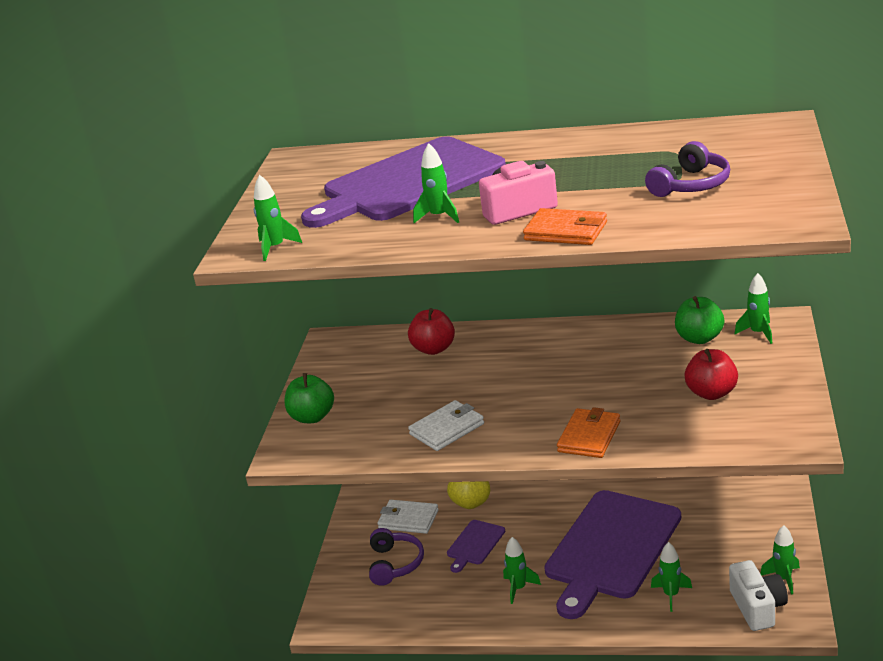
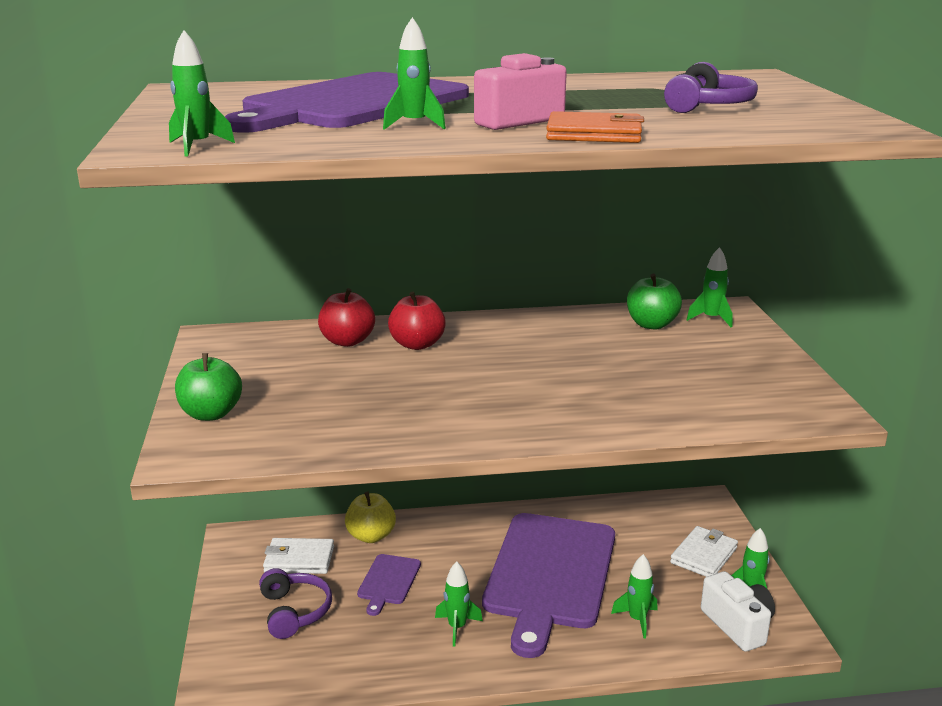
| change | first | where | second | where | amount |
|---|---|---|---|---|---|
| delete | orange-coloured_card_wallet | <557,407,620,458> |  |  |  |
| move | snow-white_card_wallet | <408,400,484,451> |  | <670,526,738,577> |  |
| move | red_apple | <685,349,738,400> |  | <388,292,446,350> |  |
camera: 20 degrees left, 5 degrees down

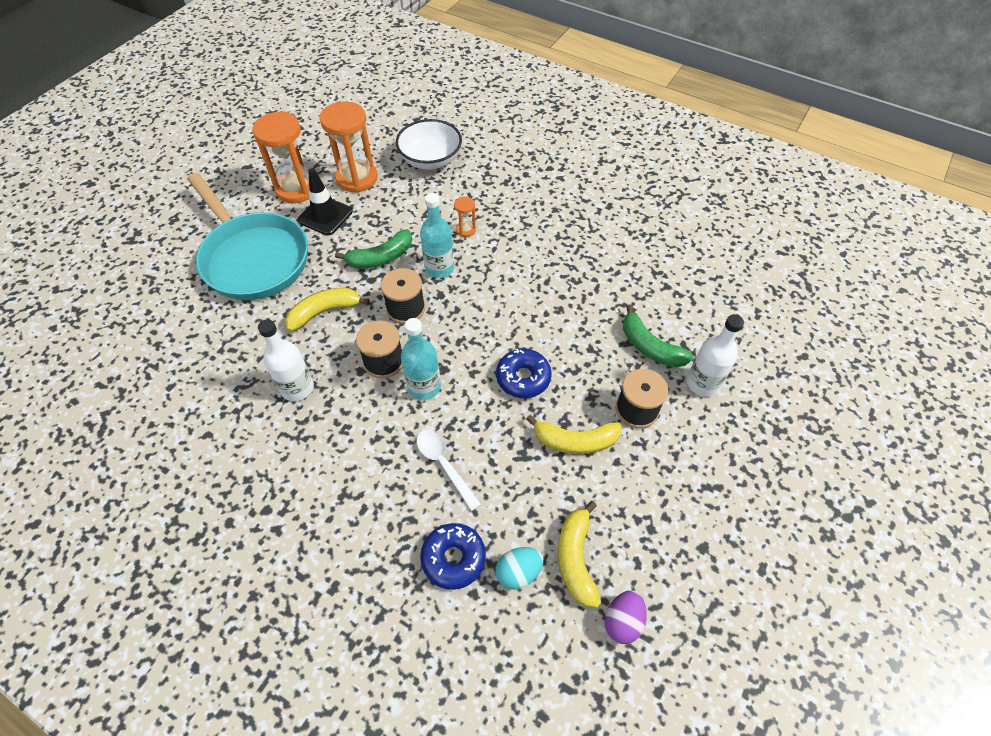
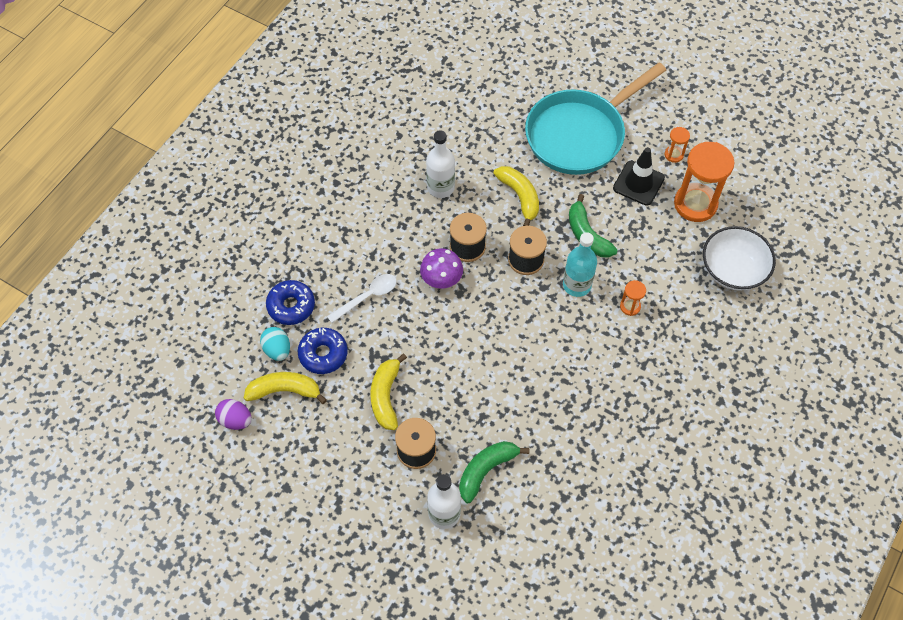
| change | first | where | second | where | amount |
|---|---|---|---|---|---|
| move | blue_donut | <496,349,551,398> |  | <298,328,348,374> |  |
| replace | turquoise_drink_bottle | <401,318,441,400> | violet_fungus | <420,248,463,289> |  |
| resize | orange-coloured_sandglass | <252,112,309,203> |  | <665,127,690,163> | x0.45 |
camera: 90 degrees right, 5 degrees up

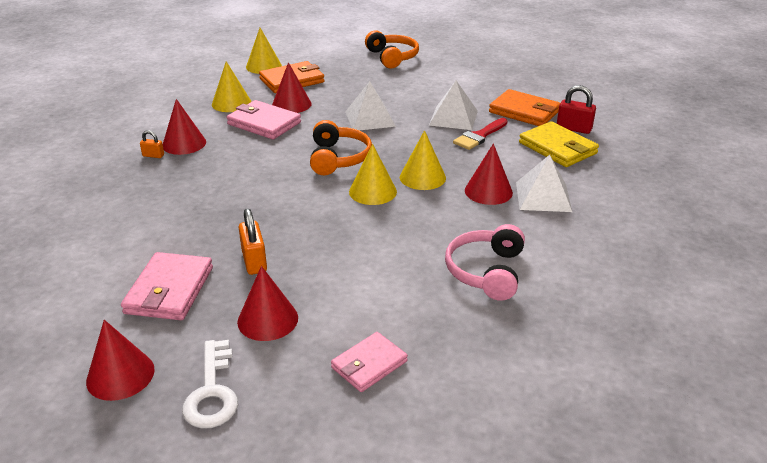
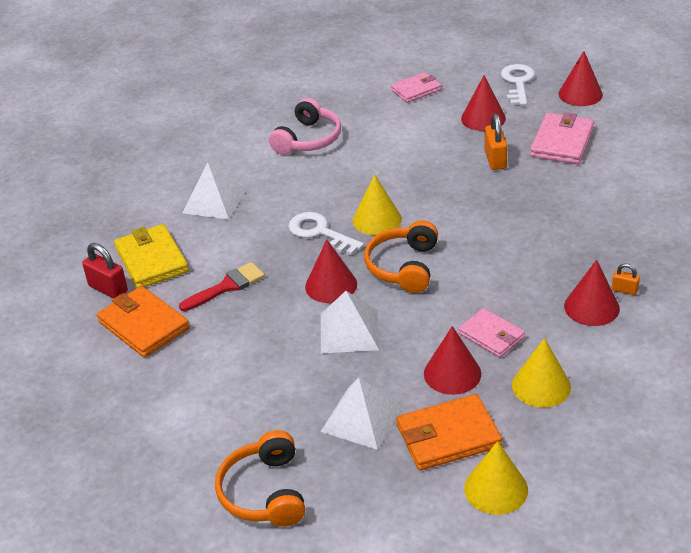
| change | first | where | second | where | amount |
|---|---|---|---|---|---|
| move | snow-white_pyramid_shape | <429,81,478,130> |  | <320,377,403,450> |  |
| move | red_cone | <465,144,513,205> |  | <305,240,357,303> |  |
| replace | golden_cone | <400,130,446,190> | snow-white_door_key | <288,212,364,255> |  |
| resize | pink_card_wallet | <226,100,301,140> |  | <458,308,525,358> | x0.66 |
camera: 165 degrees left, 5 degrees up

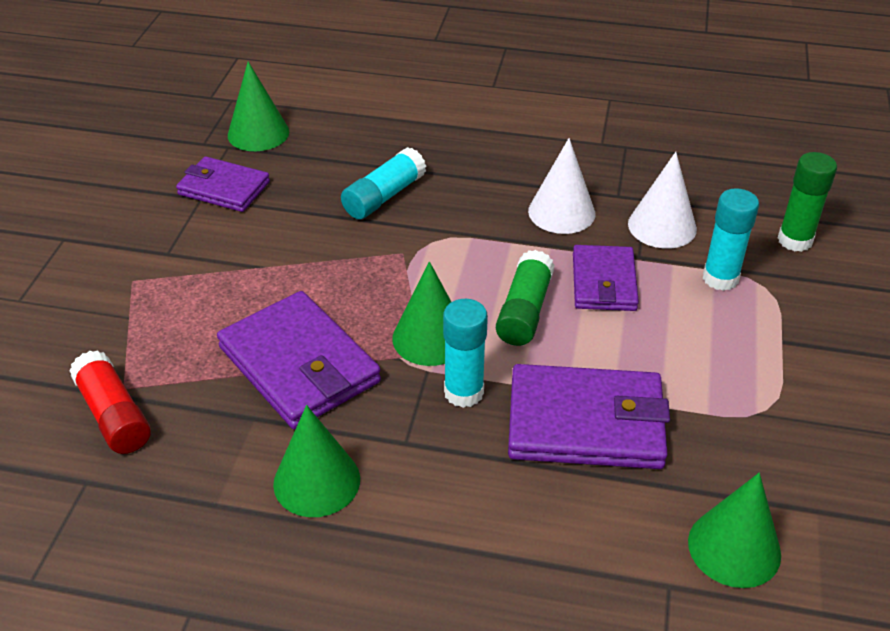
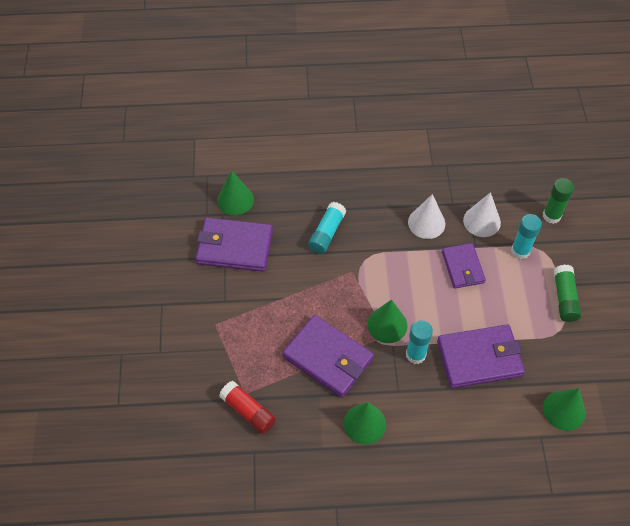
| change | first | where | second | where | amount |
|---|---|---|---|---|---|
| move | green_glue | <496,250,555,346> |  | <554,264,582,322> |  |
| resize | violet_card_wallet | <176,156,270,212> |  | <195,218,273,272> | x1.58 |
camera: 15 degrees left, 15 degrees up

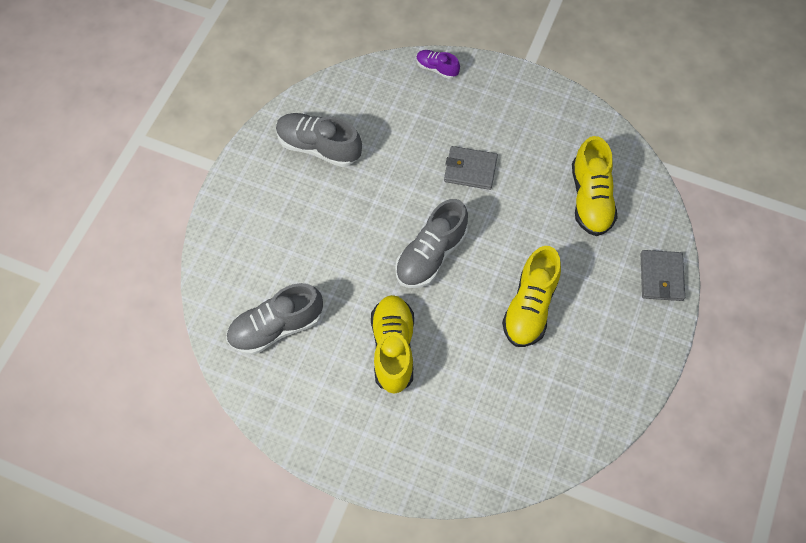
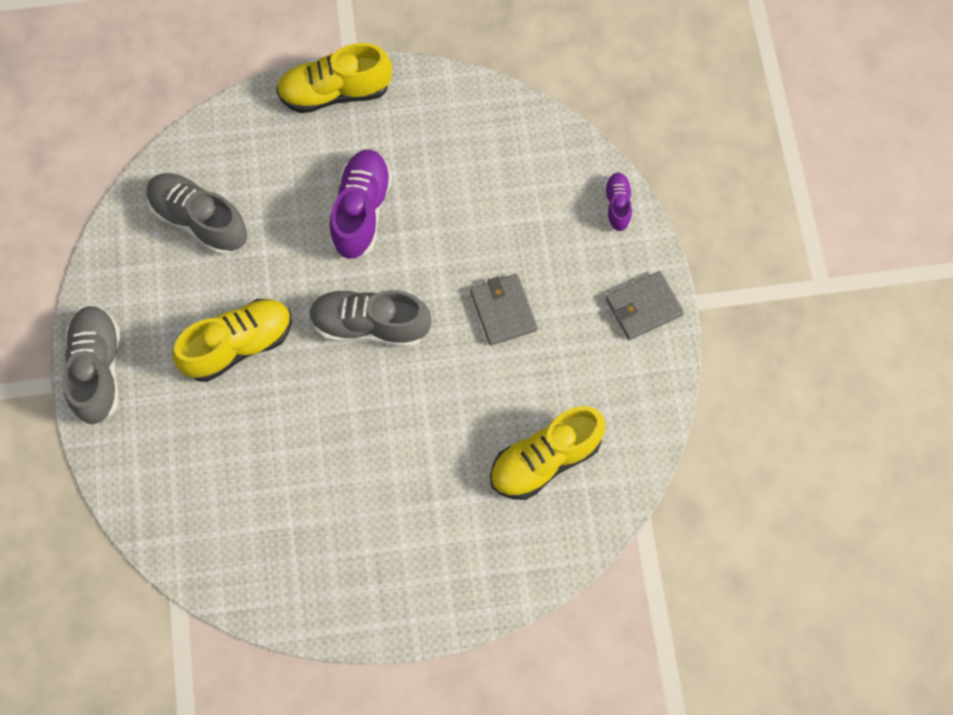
| change | first | where | second | where | amount |
|---|---|---|---|---|---|
| insert |  |  | violet_lace-up_shoe | <330,149,392,259> |  |
| move | grey_lace-up_shoe | <276,113,362,167> |  | <62,306,120,424> |  |
| move | golden_lace-up_shoe | <502,246,561,347> |  | <276,43,392,113> |  |
| move | grey_card_wallet | <641,250,685,301> |  | <605,271,684,340> |  |
camera: 60 degrees right, 5 degrees up

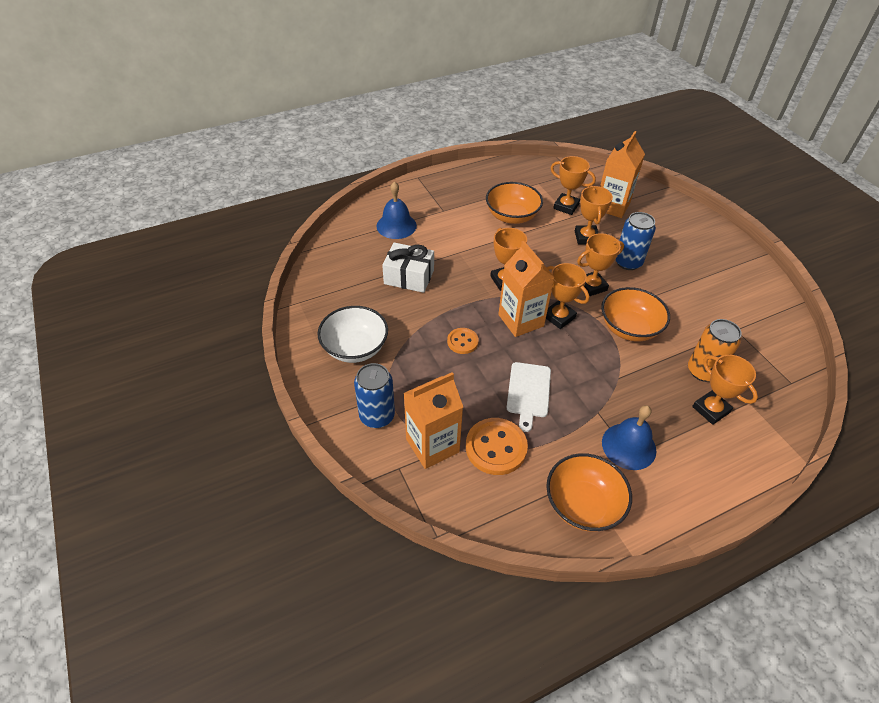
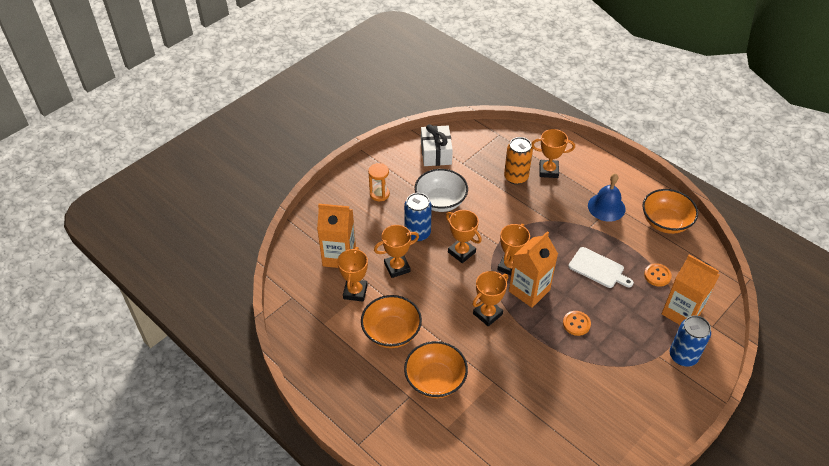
| change | first | where | second | where | amount |
|---|---|---|---|---|---|
| delete | blue_school_bell | <376,181,417,239> |  |  |  |
| insert |  |  | orange-coloured_sandglass | <368,163,390,201> |  |
| move | snow-white_deep_dish | <318,306,388,363> |  | <415,169,468,212> |  |
| move | snow-white_gift | <382,242,434,293> |  | <421,124,453,166> |  |
| move | orange-coloured_deep_dish | <601,287,670,342> |  | <404,341,468,398> |  |
| rotate | snow-white_cutting_board | <507,362,551,432> |  | <568,247,634,288> | 45 degrees clockwise |
| rotate | orange-coloured_trophy | <692,355,758,425> |  | <531,129,575,178> | 60 degrees clockwise |
| resize | orange-coloured_shirt_button | <466,418,528,475> |  | <644,263,672,287> | x0.58 |
camera: 110 degrees left, 0 degrees up

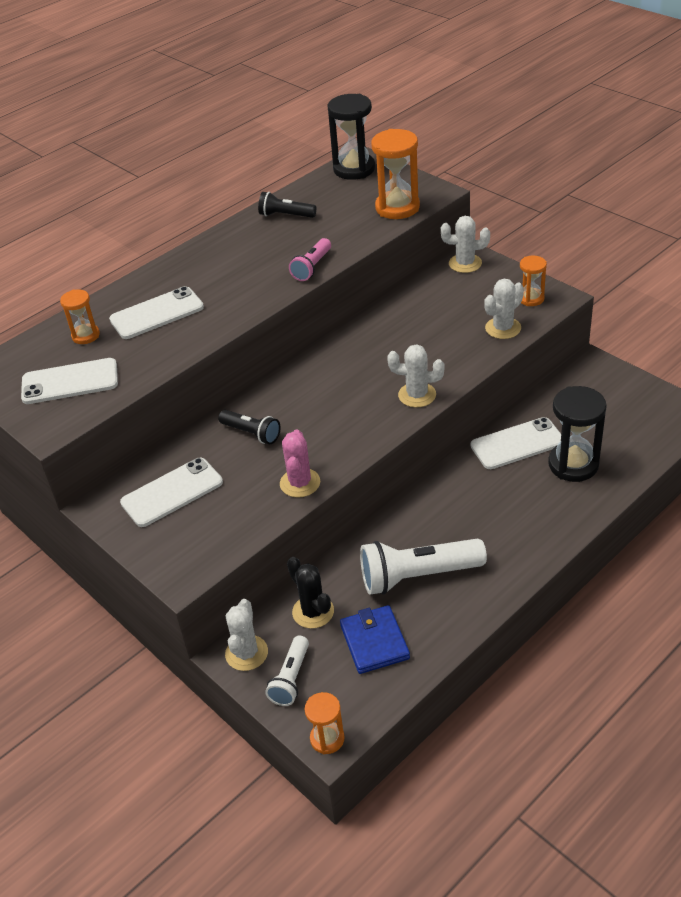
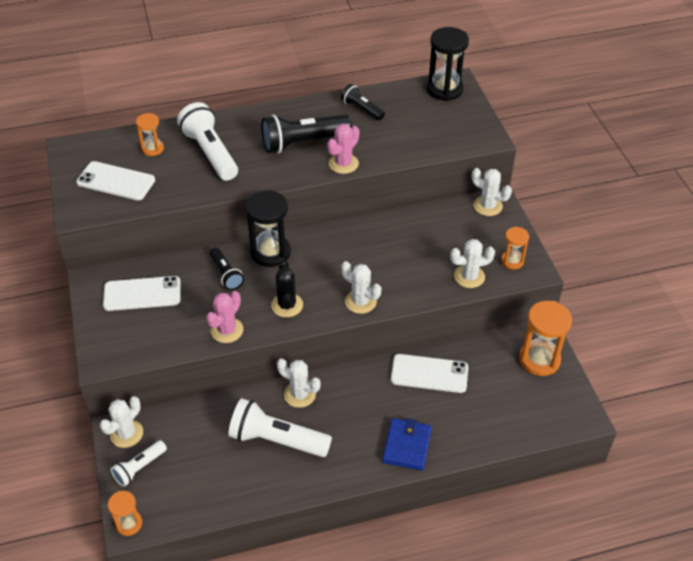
| change | first | where | second | where | amount |
|---|---|---|---|---|---|
| insert |  |  | ebony_torch | <261,114,352,153> |  |
| insert |  |  | snow-white_cactus | <277,359,321,408> |  |
| move | ebony_cactus | <287,557,334,628> |  | <271,260,303,317> |  |
| move | blue_card_wallet | <340,605,410,674> |  | <382,418,432,471> |  |
| move | orange-coloured_sandglass | <371,129,420,219> |  | <519,301,572,376> |  |
| move | ebony_sandglass | <548,386,607,482> |  | <246,190,291,267> |  |
| replace | snow-white_smartphone | <109,286,204,339> | snow-white_torch | <177,102,238,181> |  |
| replace | pink_torch | <289,238,331,281> | pink_cactus | <327,124,360,174> |  |
camera: 25 degrees right, 5 degrees up

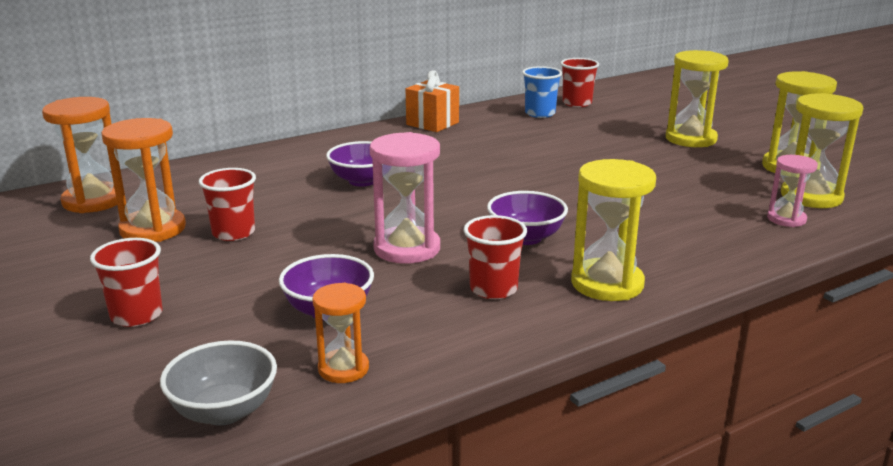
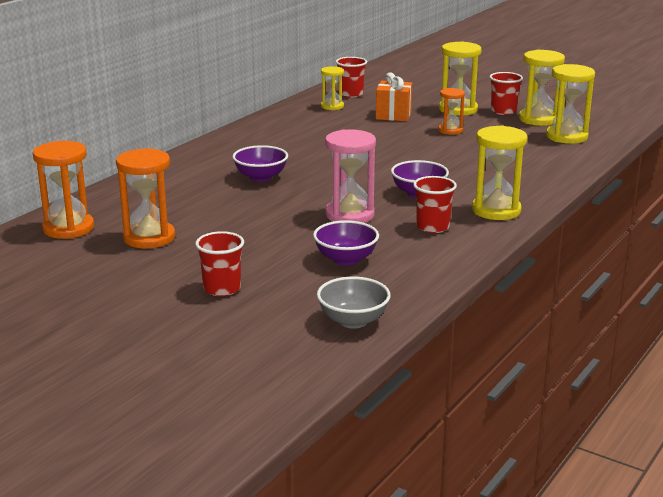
| change | first | where | second | where | amount |
|---|---|---|---|---|---|
| delete | pink_sandglass | <767,155,818,227> |  |  |  |
| move | red_beaker | <199,168,256,241> |  | <489,72,523,115> |  |
| move | orange-coloured_sandglass | <312,283,369,383> |  | <439,88,465,135> |  |
| move | orange-coloured_gift | <406,70,459,132> |  | <376,72,412,121> |  |
| replace | blue_beaker | <522,66,562,118> | golden_sandglass | <321,66,344,110> |  |
camera: 25 degrees left, 0 degrees up

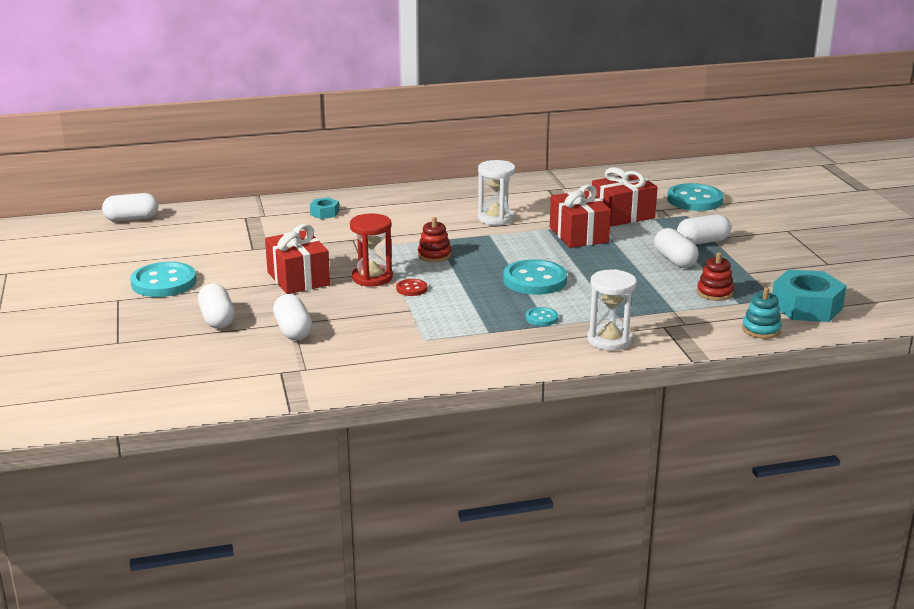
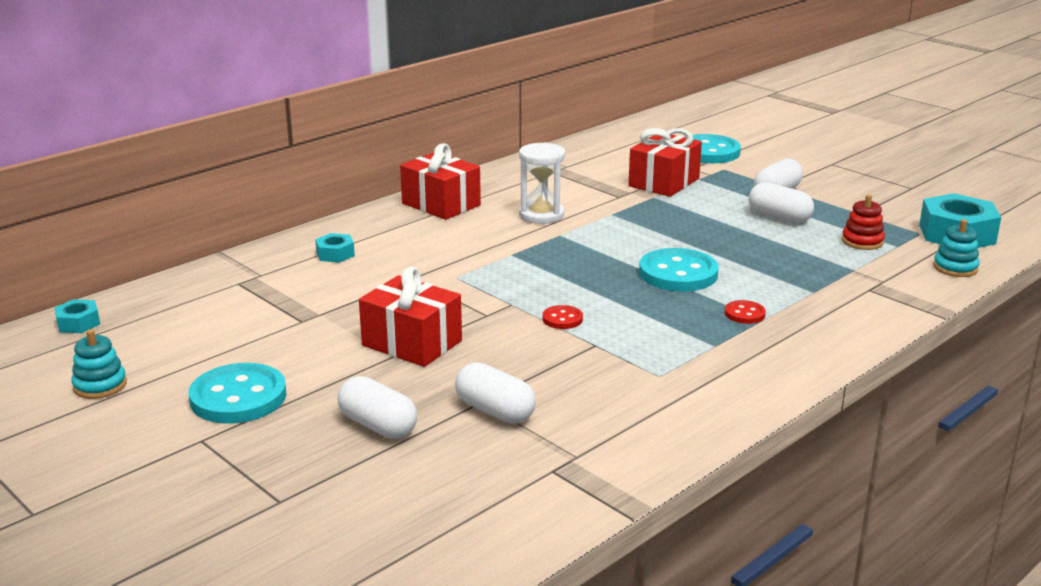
| change | first | where | second | where | amount |
|---|---|---|---|---|---|
| delete | red_sandglass | <350,213,393,287> |  |  |  |
| delete | red_stacking_rings | <418,217,451,262> |  |  |  |
| delete | snow-white_sandglass | <587,269,637,351> |  |  |  |
| insert |  |  | turquoise_stacking_rings | <71,329,127,399> |  |
| move | red_gift | <550,184,611,248> |  | <400,143,481,220> |  |
| replace | snow-white_capsule | <102,193,158,222> | turquoise_nut | <54,299,100,333> |  |
| recolor | turquoise_shirt_button | <526,307,558,326> | red_shirt_button | <725,300,766,324> |  |
camera: 30 degrees left, 0 degrees up

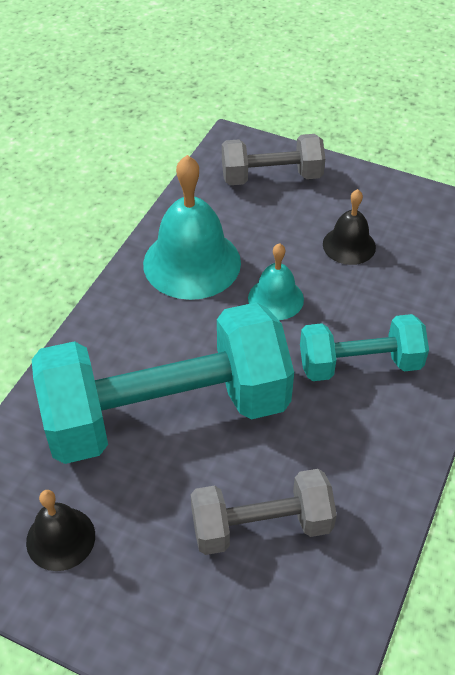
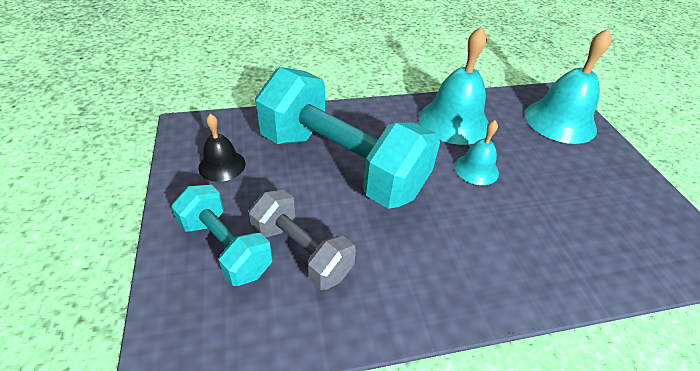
| change | first | where | second | where | amount |
|---|---|---|---|---|---|
| delete | ebony_school_bell | <323,189,376,265> |  |  |  |
| move | turquoise_free_weight | <300,314,429,381> |  | <171,185,272,286> |  |
| replace | grey_free_weight | <222,134,325,185> | turquoise_school_bell | <525,28,612,144> |  |
camera: 50 degrees right, 5 degrees down

